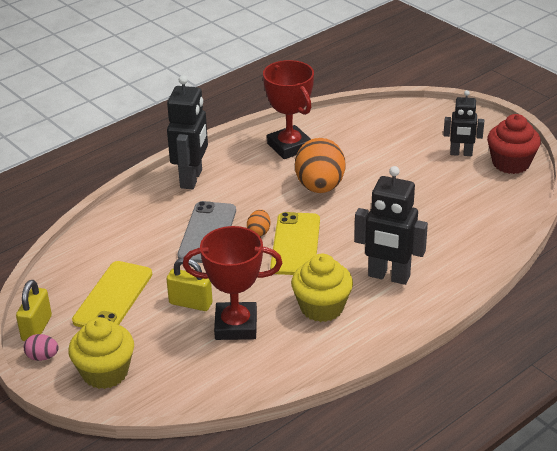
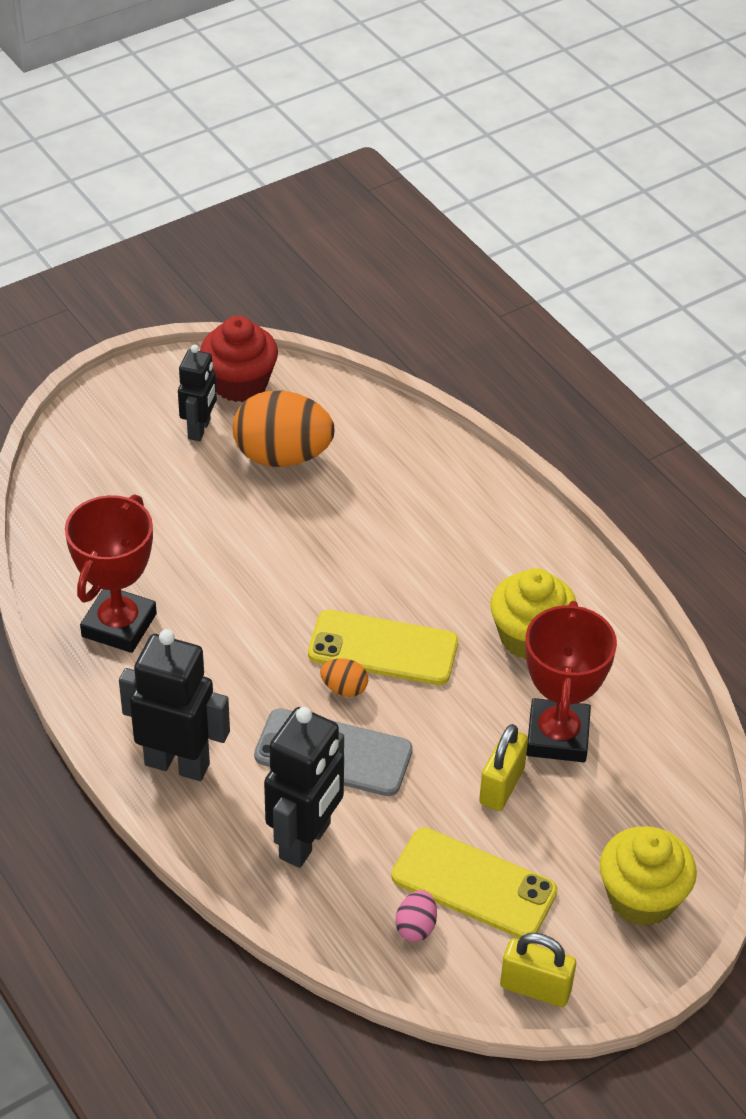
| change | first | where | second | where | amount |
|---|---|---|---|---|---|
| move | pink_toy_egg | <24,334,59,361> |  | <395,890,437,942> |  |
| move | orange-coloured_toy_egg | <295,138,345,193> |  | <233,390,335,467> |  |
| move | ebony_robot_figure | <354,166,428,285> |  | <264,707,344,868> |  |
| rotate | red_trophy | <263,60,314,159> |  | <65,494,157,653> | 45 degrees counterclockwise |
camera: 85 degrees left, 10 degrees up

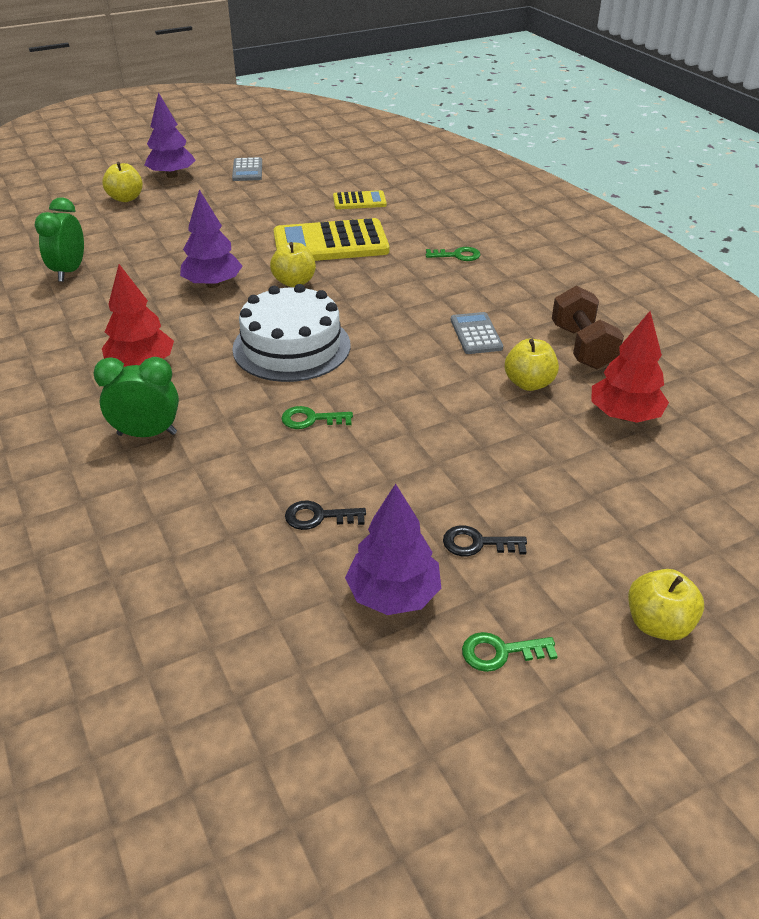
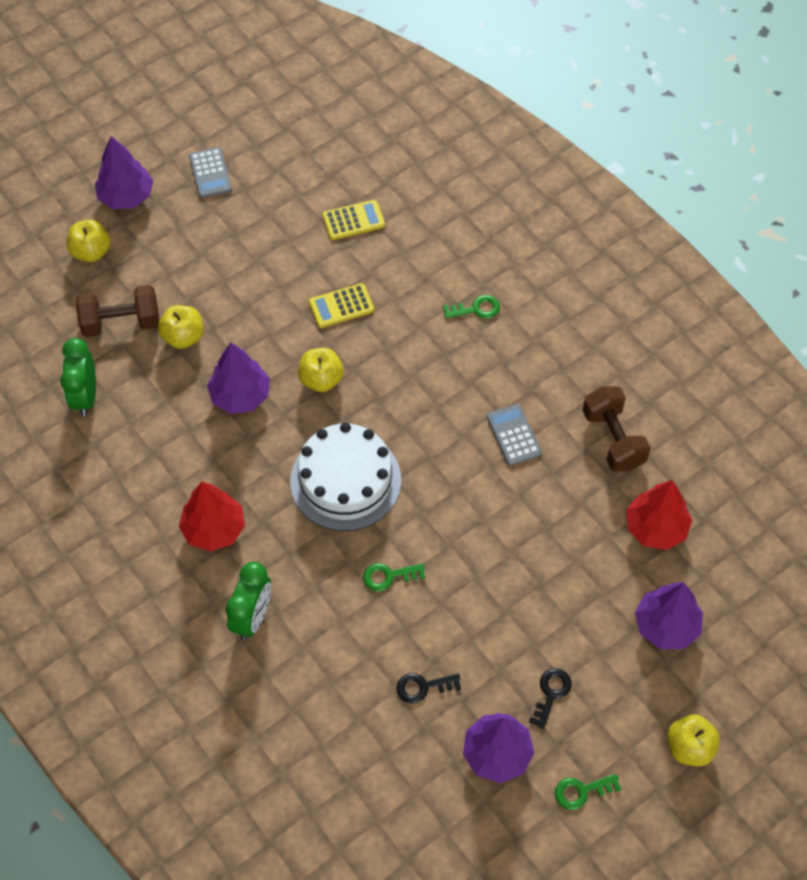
| change | first | where | second | where | amount |
|---|---|---|---|---|---|
| insert |  |  | russet_free_weight | <76,285,159,337> |  |
| insert |  |  | violet_tree | <635,582,703,649> |  |
| move | golden_apple | <505,339,559,391> |  | <158,305,203,349> |  |
| rotate | green_clock | <93,357,179,437> |  | <225,562,271,640> | 120 degrees clockwise |
| rotate | ebony_door_key | <443,525,527,556> |  | <529,668,572,729> | 120 degrees clockwise |
| resize | golden_adding_machine | <273,218,389,261> |  | <309,283,374,328> | x0.51 |
camera: 10 degrees left, 20 degrees up

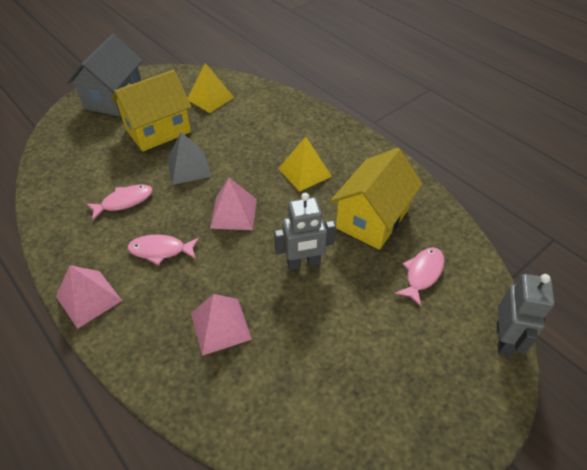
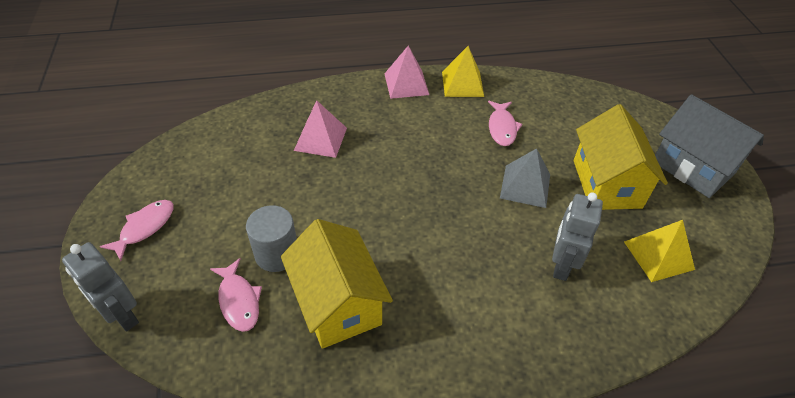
| change | first | where | second | where | amount |
|---|---|---|---|---|---|
| delete | pink_pyramid_shape | <210,178,257,230> |  |  |  |
| insert |  |  | grey_cylinder | <246,205,297,272> |  |
| move | pink_fish | <127,235,200,265> |  | <100,200,174,261> |  |
| move | grey_robot_figure | <274,193,336,270> |  | <552,192,603,281> |  |
| move | golden_pyramid_shape | <278,137,332,192> |  | <442,46,484,97> |  |
camera: 120 degrees right, 0 degrees up

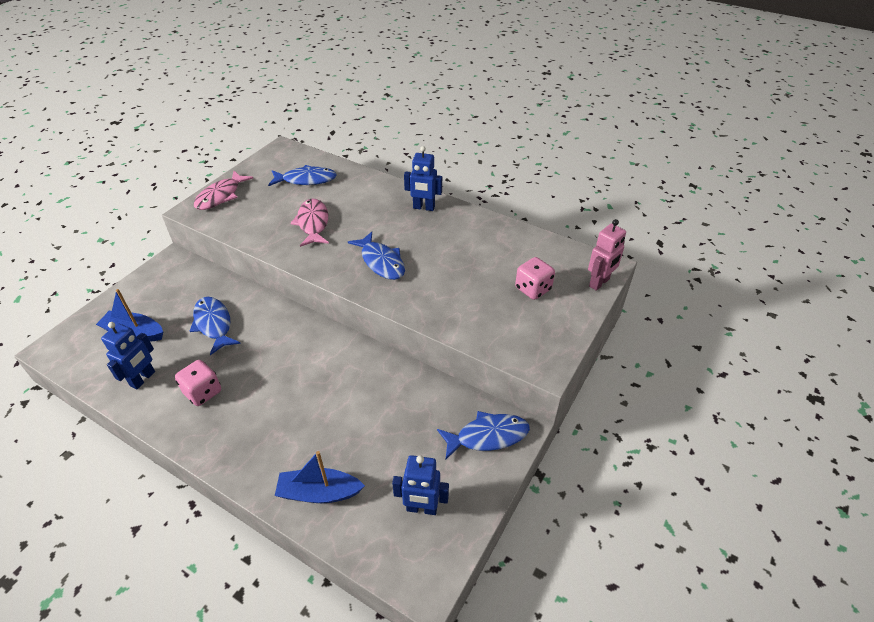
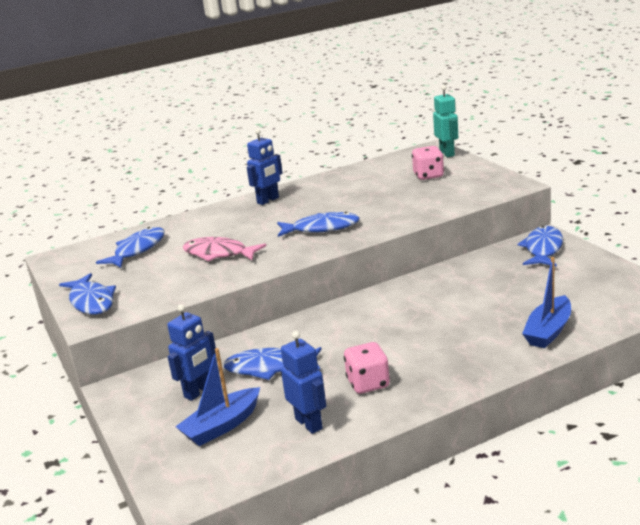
| change | first | where | second | where | amount |
|---|---|---|---|---|---|
| move | blue_robot_figure | <392,455,449,515> |  | <167,304,216,401> |  |
| recolor | pink_fish | <194,171,254,210> | blue_fish | <59,273,116,315> |  |
| recolor | pink_robot_figure | <588,219,626,291> | turquoise_robot_figure | <433,85,458,157> |  |
camera: 55 degrees left, 20 degrees down

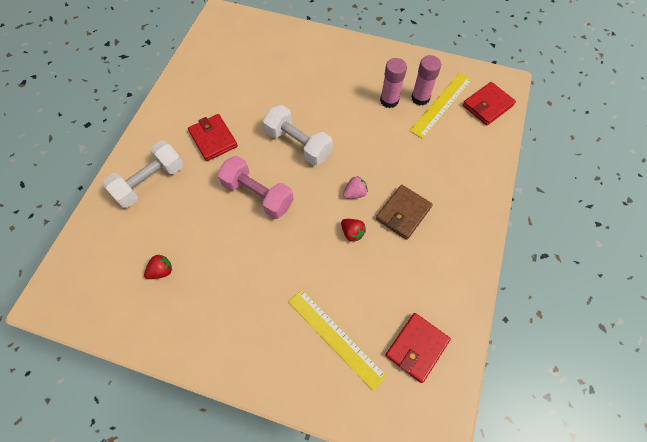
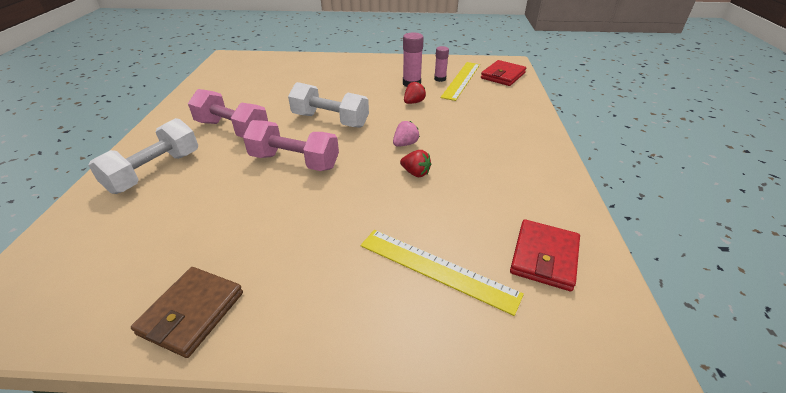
| change | first | where | second | where | amount |
|---|---|---|---|---|---|
| move | red_strawberry | <144,254,172,279> |  | <404,82,426,104> |  |
| move | russet_card_wallet | <376,185,433,240> |  | <131,267,243,358> |  |
| replace | red_card_wallet | <188,114,238,161> | pink_free_weight | <188,89,268,138> |  |
| resize | pink_glue | <411,55,441,106> |  | <434,46,449,82> | x0.66 |
camera: 15 degrees left, 25 degrees down

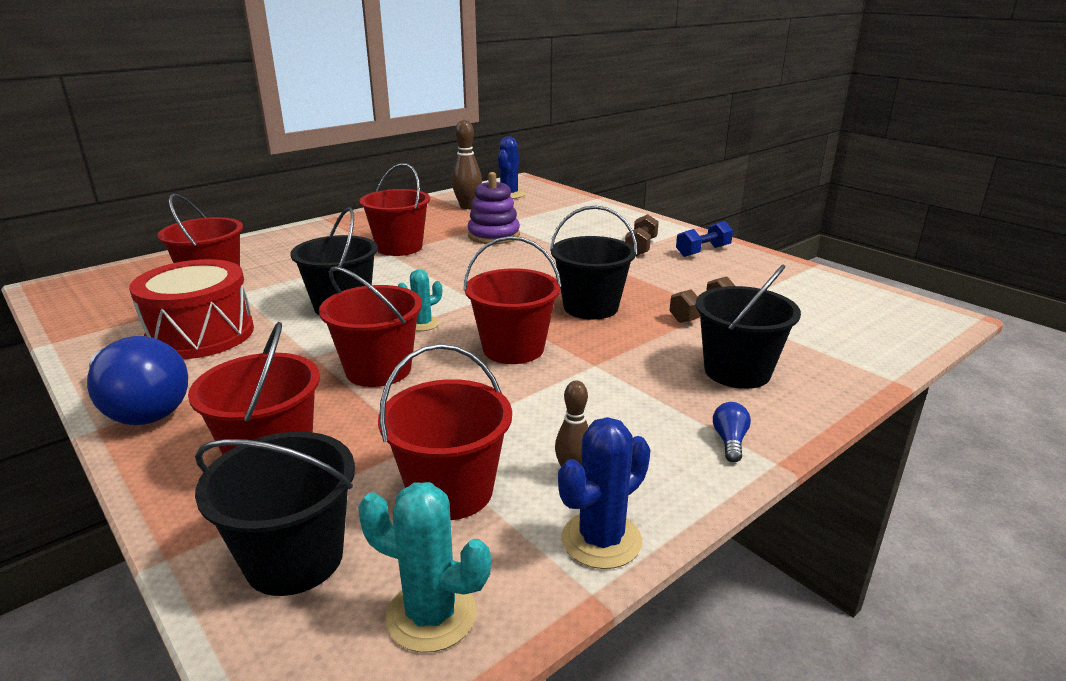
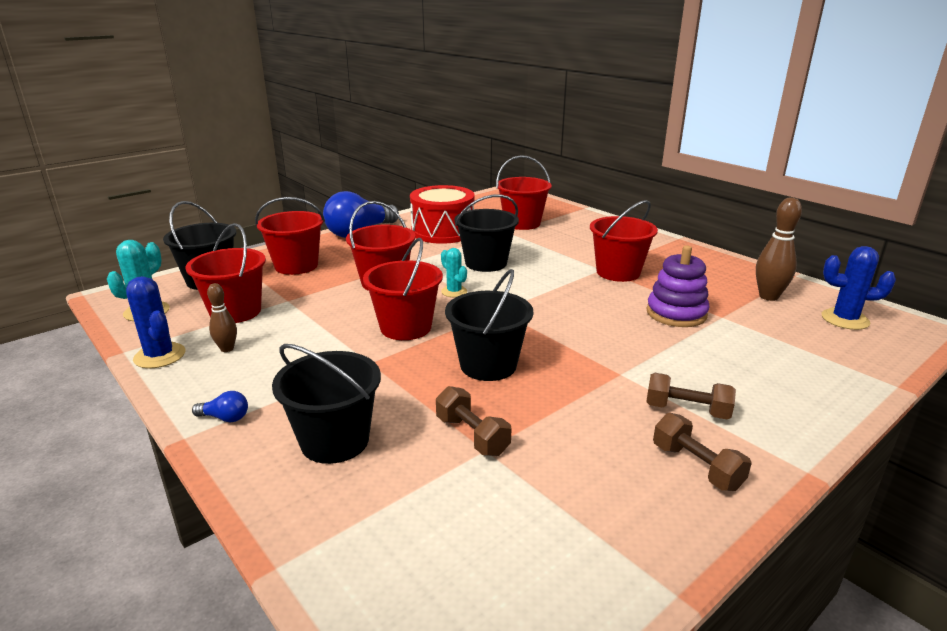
| change | first | where | second | where | amount |
|---|---|---|---|---|---|
| recolor | blue_free_weight | <676,221,733,257> | russet_free_weight | <653,413,752,491> |  |
camera: 90 degrees right, 0 degrees up

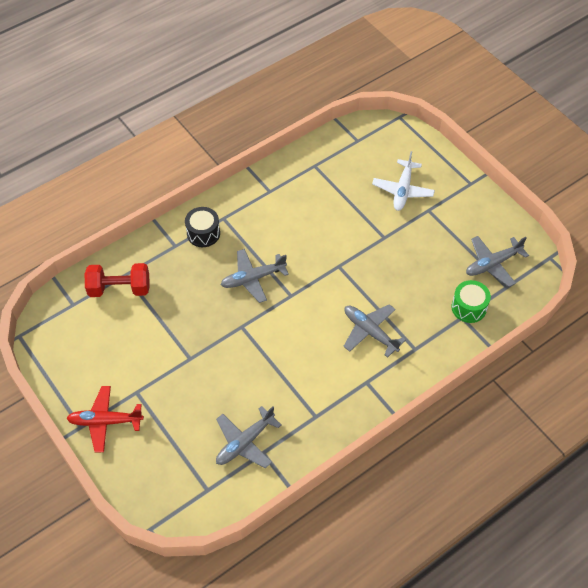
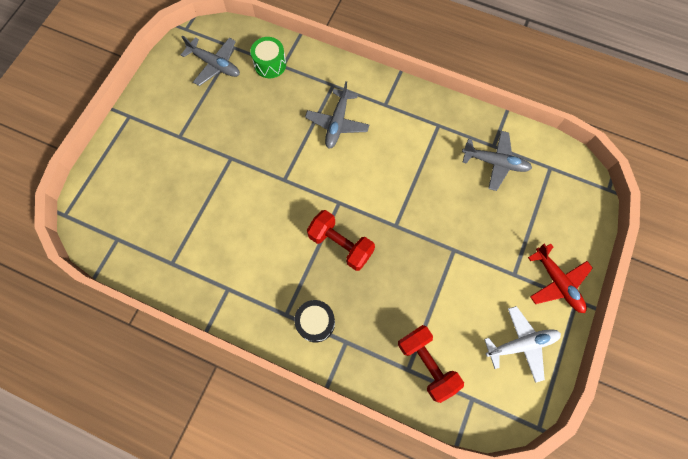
| change | first | where | second | where | amount |
|---|---|---|---|---|---|
| move | snow-white_aeroplane | <372,151,435,211> |  | <484,306,561,383> |  |
| replace | grey_aeroplane | <221,249,289,303> | red_free_weight | <307,210,375,271> |  |
camera: 120 degrees left, 15 degrees up

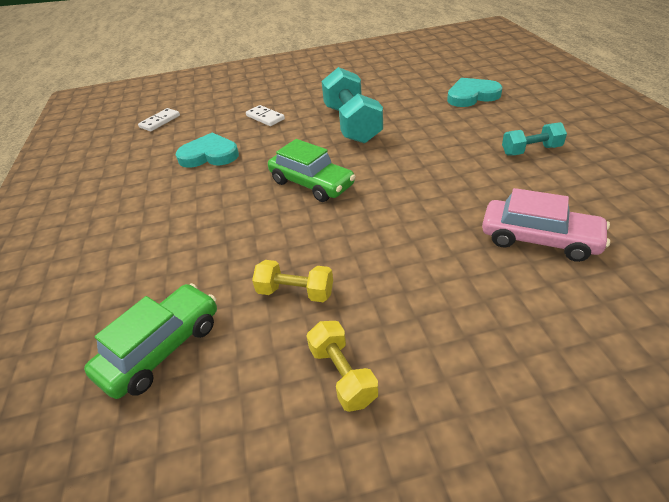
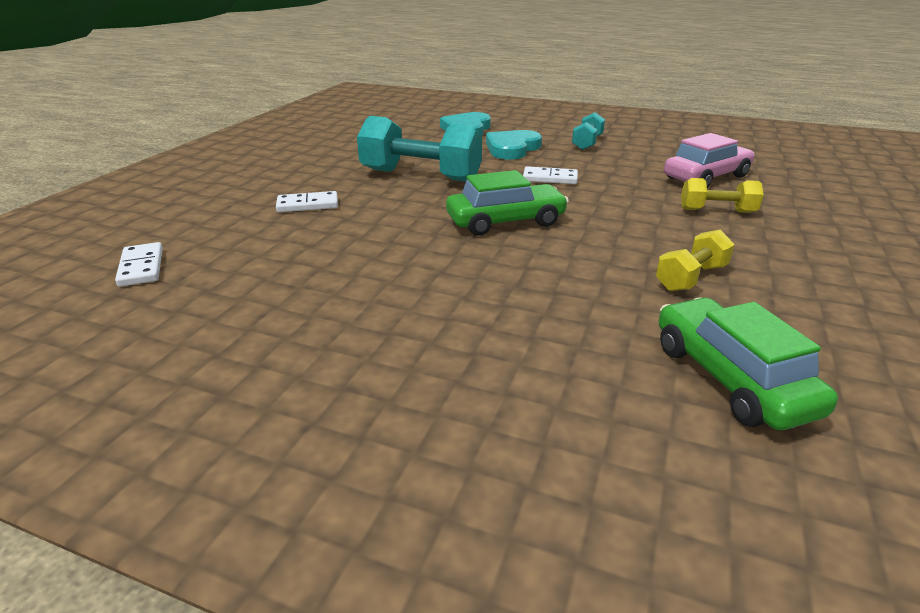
| change | first | where | second | where | amount |
|---|---|---|---|---|---|
| insert |  |  | snow-white_domino | <523,166,578,184> |  |
| move | turquoise_love_heart | <176,133,239,168> |  | <486,130,542,159> |  |
| move | golden_free_weight | <307,321,378,412> |  | <681,178,764,213> |  |
camera: 60 degrees left, 10 degrees down

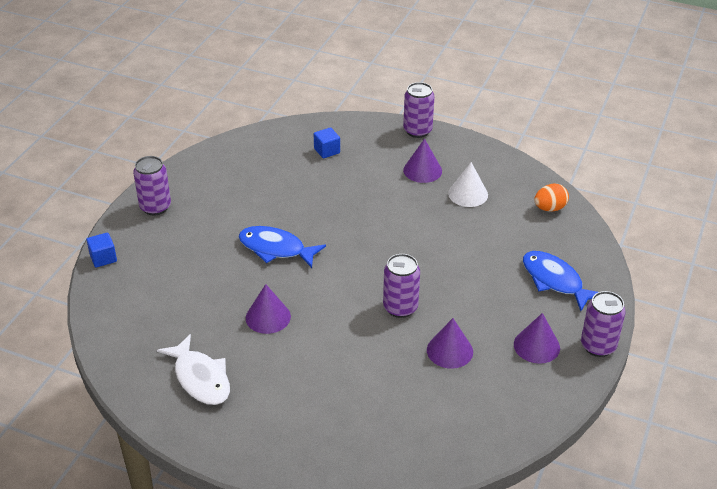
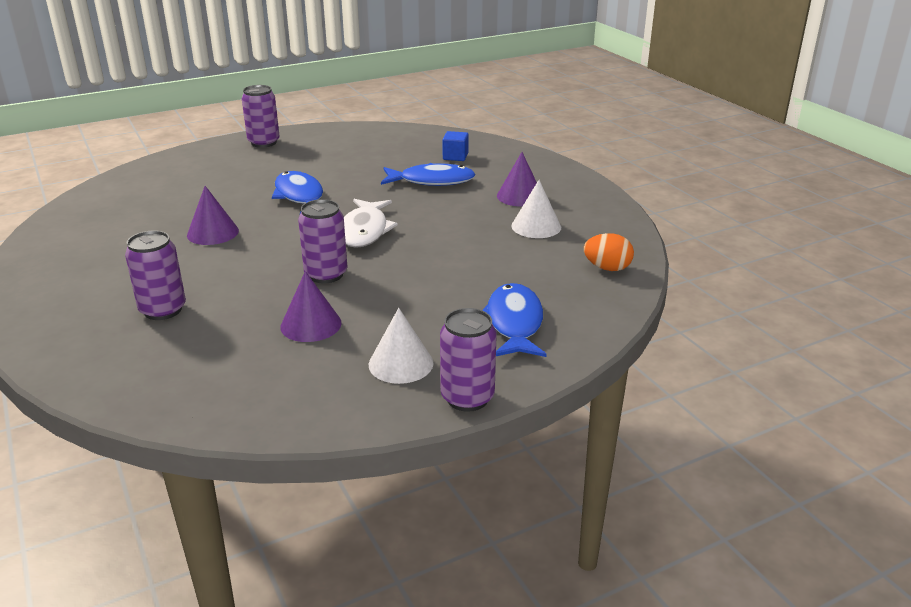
| change | first | where | second | where | amount |
|---|---|---|---|---|---|
| delete | blue_block | <87,232,117,267> |  |  |  |
| insert |  |  | blue_fish | <381,163,476,186> |  |
| move | snow-white_fish | <157,334,230,405> |  | <344,199,398,248> |  |
| move | violet_soda_can | <403,82,434,138> |  | <125,231,186,320> |  |
| recolor | violet_cone | <514,313,560,364> | snow-white_cone | <369,308,433,384> |  |
camera: 40 degrees right, 10 degrees down

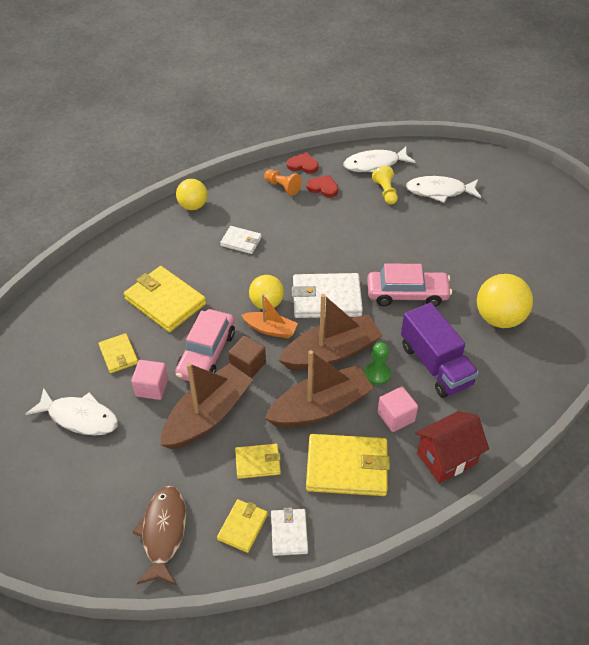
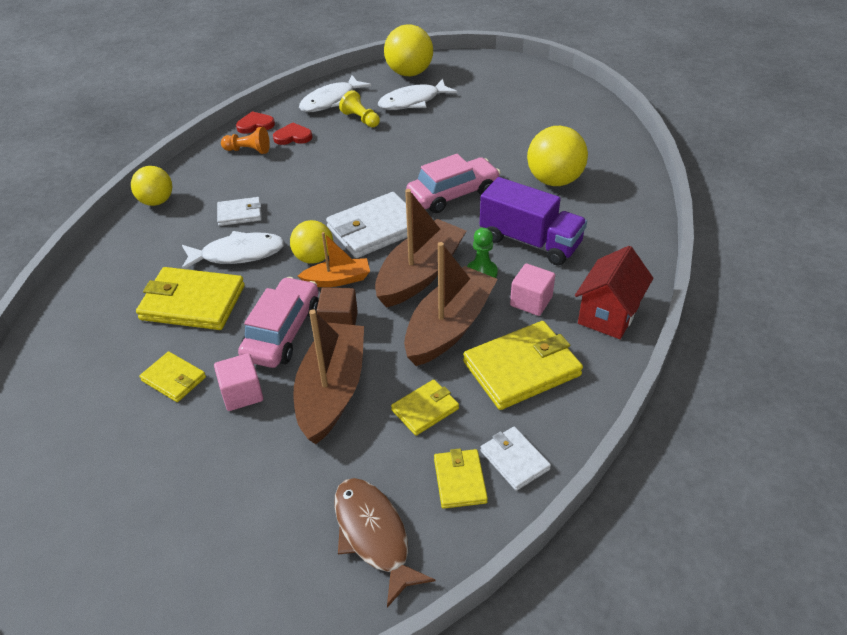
| change | first | where | second | where | amount |
|---|---|---|---|---|---|
| insert |  |  | golden_ball | <384,24,433,76> |  |
| move | snow-white_fish | <26,388,118,435> |  | <181,231,285,269> |  |
| rotate | pink_automobile | <175,309,235,383> |  | <238,277,319,368> | 150 degrees counterclockwise |
camera: 30 degrees left, 5 degrees down

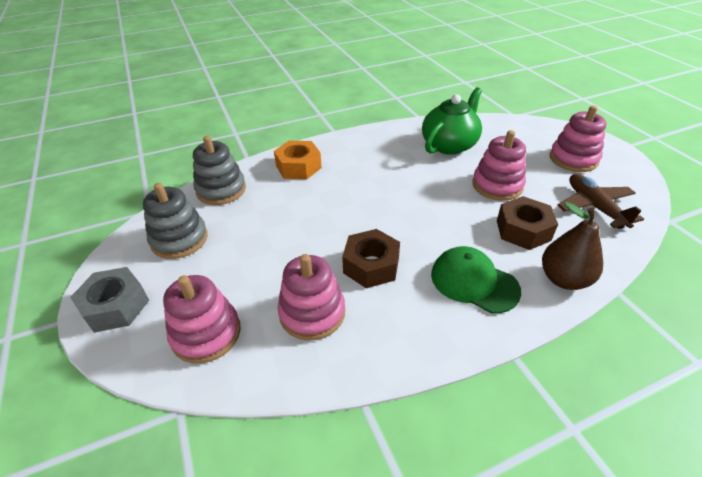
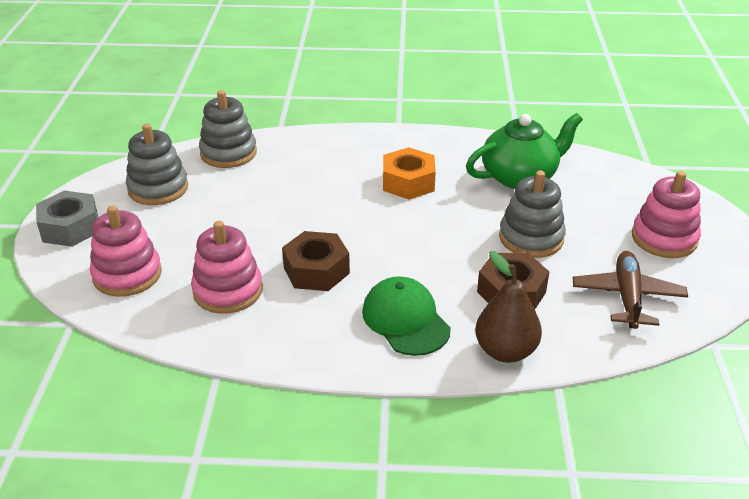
| change | first | where | second | where | amount |
|---|---|---|---|---|---|
| move | orange-coloured_nut | <274,141,322,179> |  | <383,147,436,200> |  |
| recolor | pink_stacking_rings | <472,130,526,201> | grey_stacking_rings | <499,171,566,258> |  |
camera: 25 degrees right, 5 degrees down

